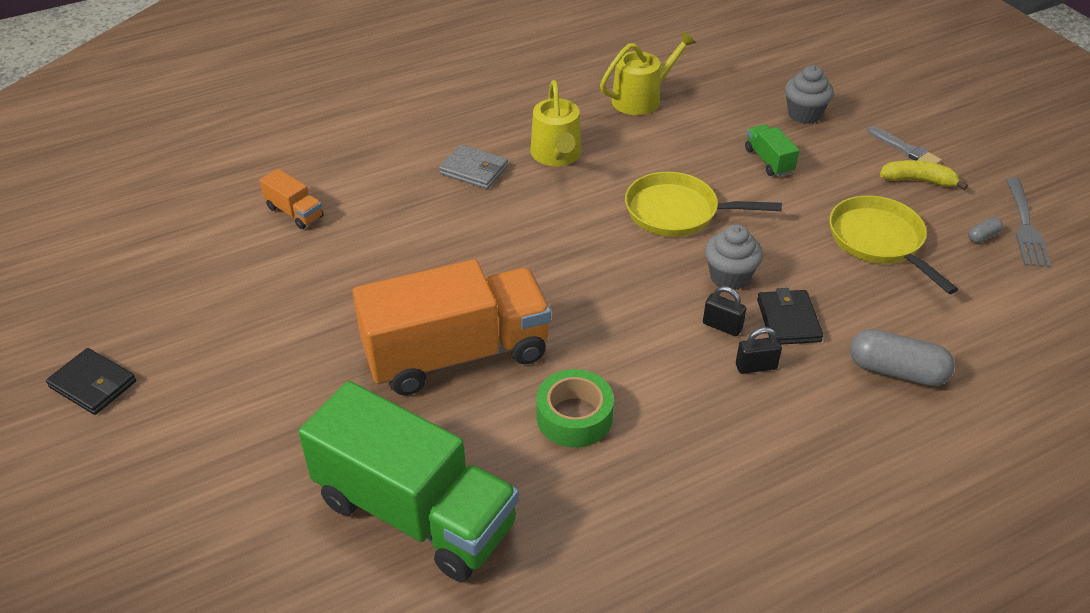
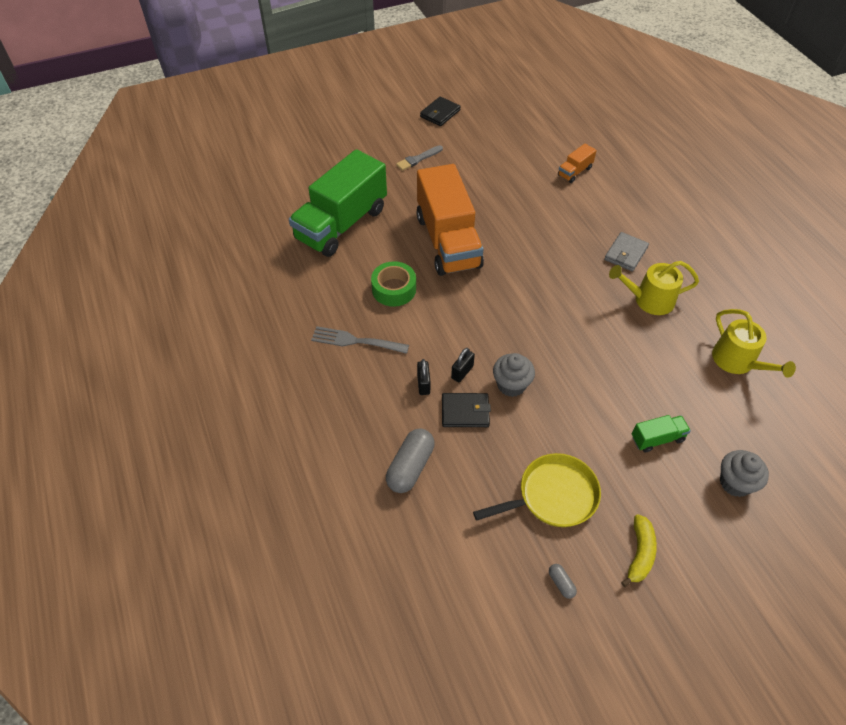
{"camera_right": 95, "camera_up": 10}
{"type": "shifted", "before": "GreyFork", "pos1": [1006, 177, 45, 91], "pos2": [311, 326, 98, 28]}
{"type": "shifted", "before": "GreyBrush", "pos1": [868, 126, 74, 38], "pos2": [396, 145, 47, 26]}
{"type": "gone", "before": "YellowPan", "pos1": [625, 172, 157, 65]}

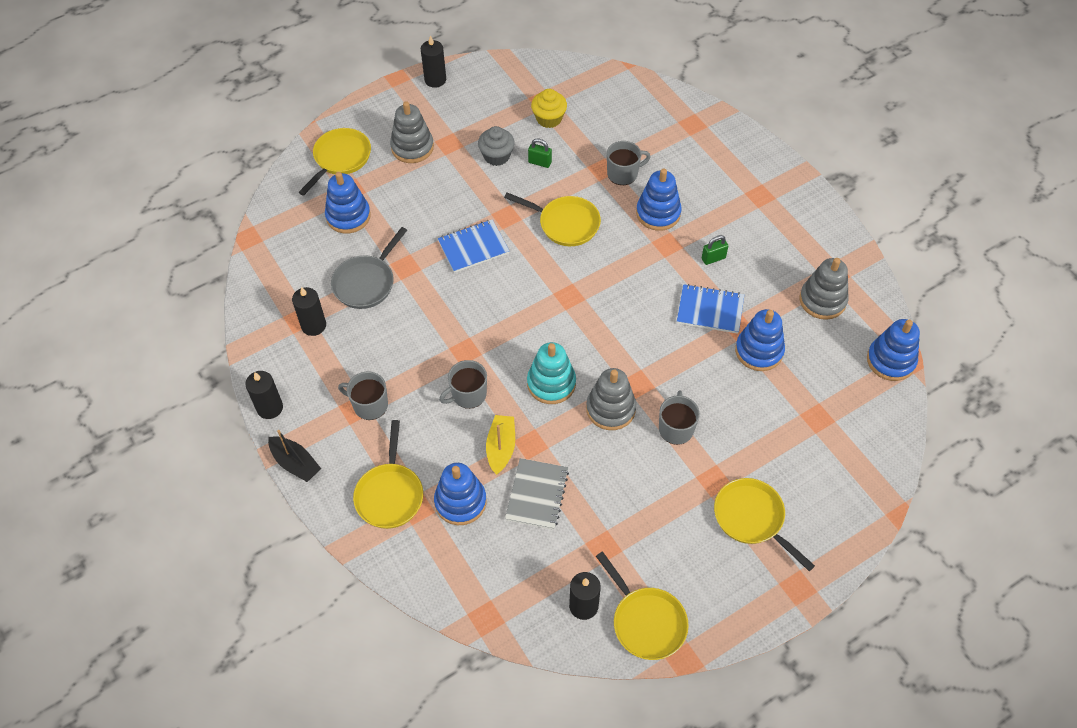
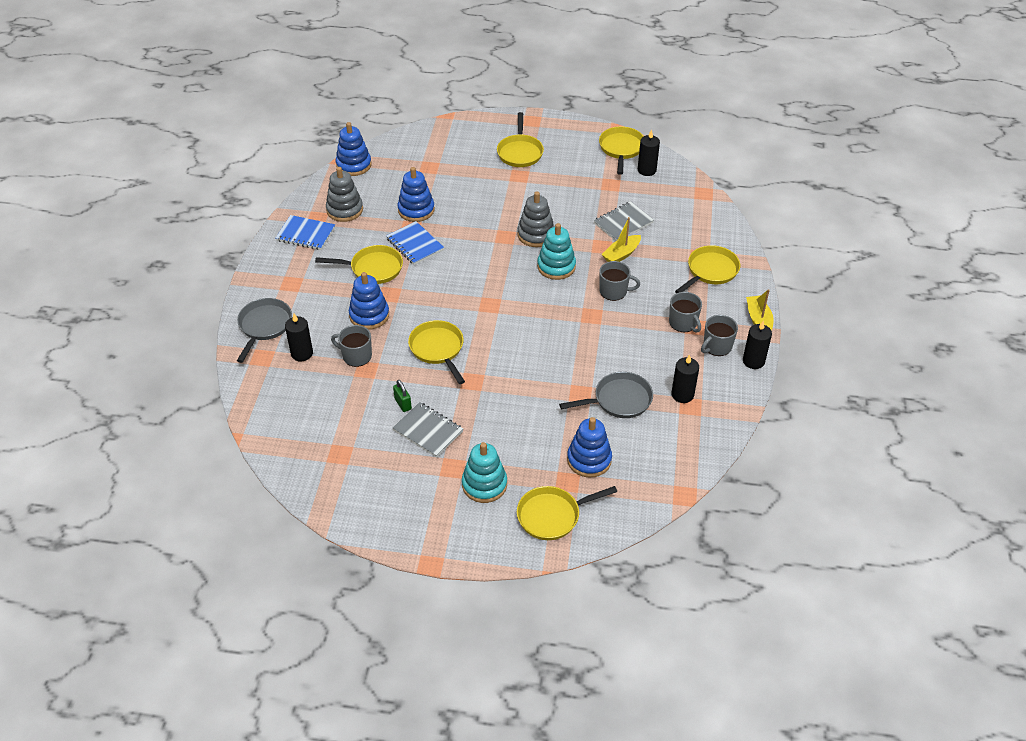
{"camera_right": -140, "camera_up": -10}
{"type": "new", "after": "GreyPan", "pos2": [237, 298, 55, 65]}
{"type": "shifted", "before": "BlueNotebook", "pos1": [438, 219, 71, 54], "pos2": [276, 215, 59, 35]}
{"type": "shifted", "before": "BlackCandle", "pos1": [421, 36, 25, 52], "pos2": [285, 314, 28, 47]}
{"type": "swapped", "before": "GreenPadlock", "after": "YellowPan", "pos1": [702, 235, 26, 30], "pos2": [315, 245, 88, 39]}
{"type": "swapped", "before": "GreyCupcake", "after": "GreyNotebook", "pos1": [478, 126, 37, 40], "pos2": [393, 402, 70, 56]}
{"type": "repainted", "before": "GreyStackingToy", "after": "TurquoiseStackingToy", "pos1": [390, 101, 44, 62], "pos2": [462, 442, 45, 61]}
{"type": "shifted", "before": "GreyMug", "pos1": [659, 390, 41, 55], "pos2": [701, 315, 37, 41]}
{"type": "repainted", "before": "BlackBoat", "after": "YellowBoat", "pos1": [268, 430, 53, 52], "pos2": [746, 289, 28, 41]}
{"type": "gone", "before": "BlueStackingToy", "pos1": [434, 463, 53, 62]}
{"type": "gone", "before": "YellowCupcake", "pos1": [531, 89, 36, 39]}

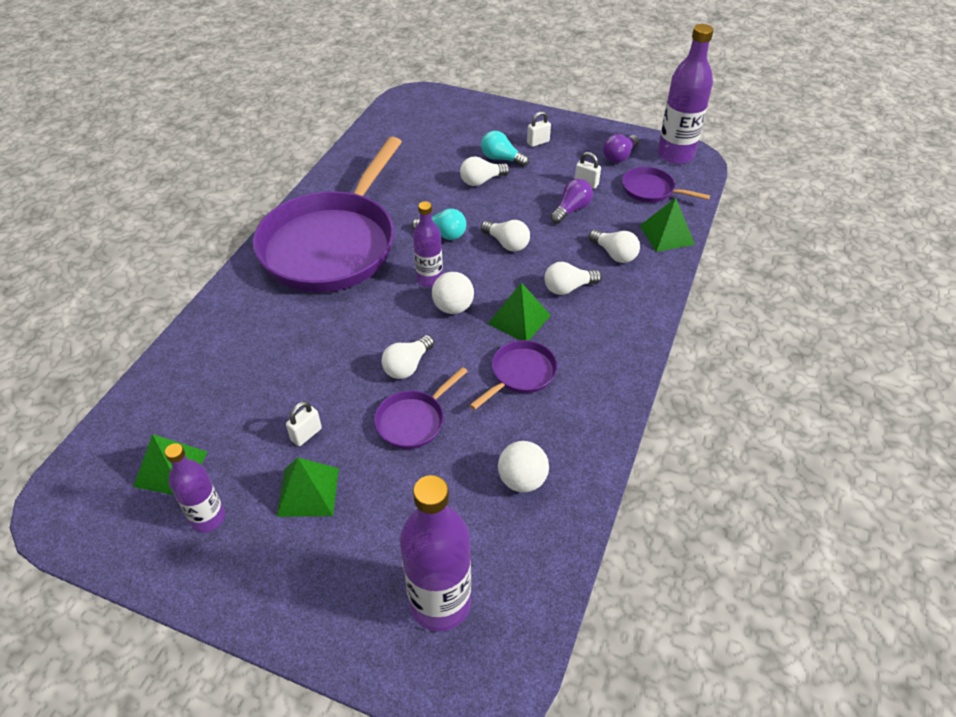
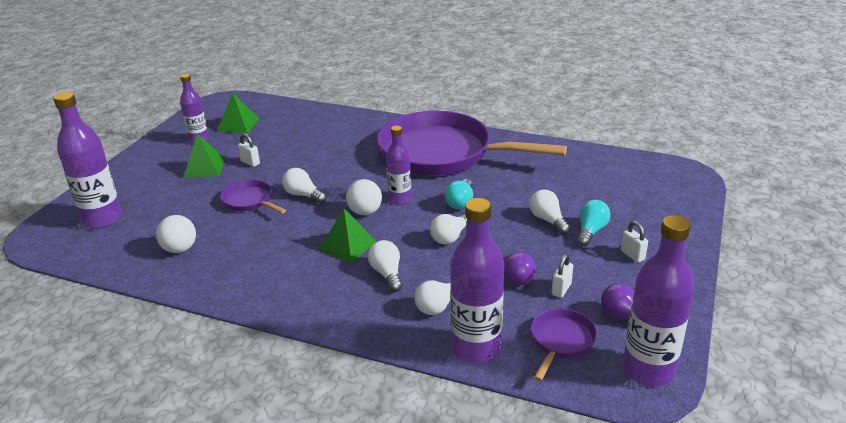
{"camera_right": 90, "camera_up": -15}
{"type": "swapped", "before": "GreenPyramid", "after": "PurpleBottle", "pos1": [640, 198, 55, 54], "pos2": [450, 198, 54, 166]}
{"type": "gone", "before": "PurplePan", "pos1": [469, 340, 89, 70]}

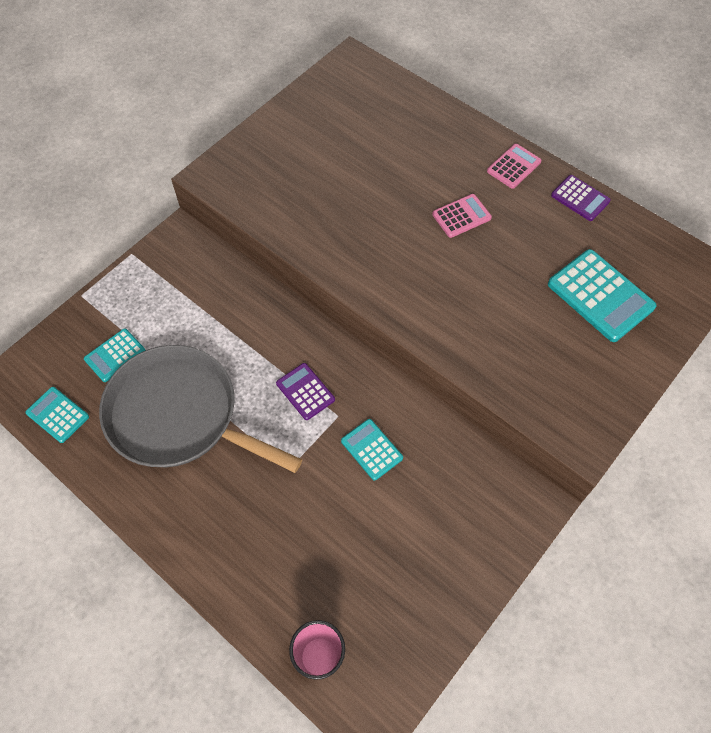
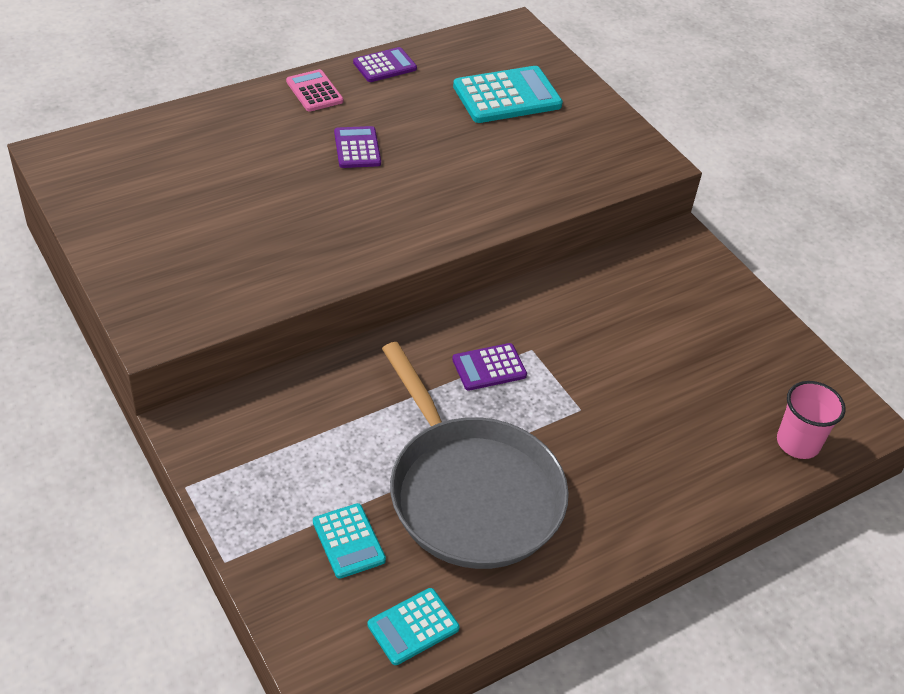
{"camera_right": -75, "camera_up": -15}
{"type": "repainted", "before": "PinkCalculator", "after": "PurpleCalculator", "pos1": [432, 194, 60, 44], "pos2": [334, 126, 47, 42]}
{"type": "rotated", "before": "GreyPan", "pos1": [99, 345, 203, 128], "pos2": [382, 342, 187, 227], "turn": -75}
{"type": "gone", "before": "TurquoiseCalculator", "pos1": [341, 419, 62, 62]}

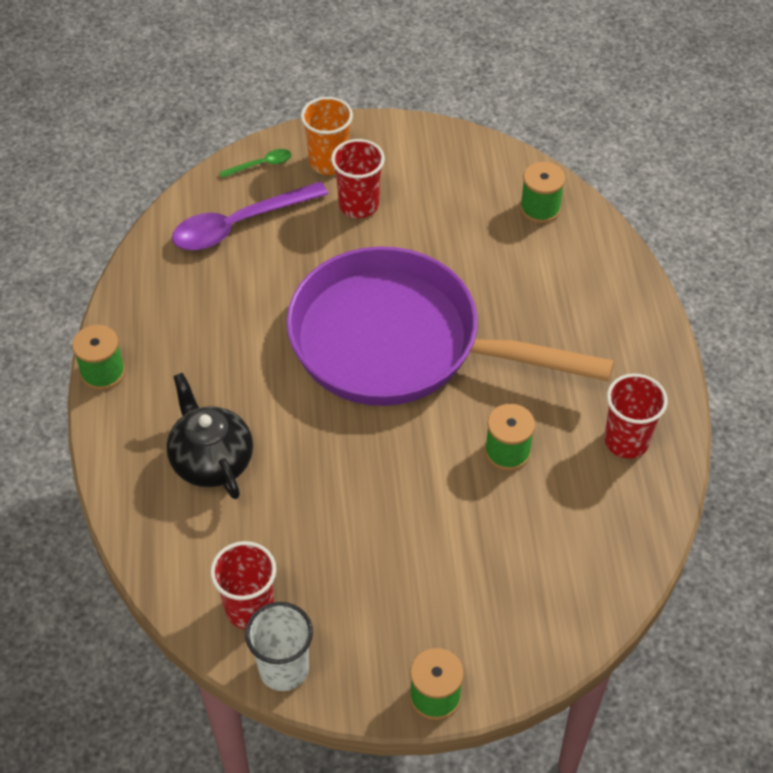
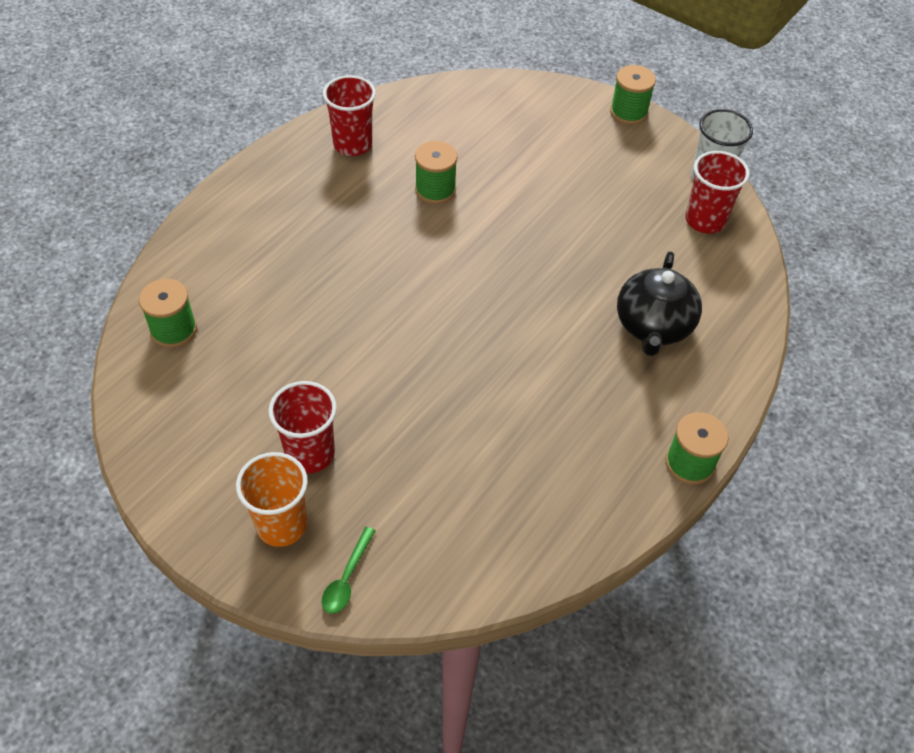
{"camera_right": -140, "camera_up": 0}
{"type": "rotated", "before": "GreenSpoon", "pos1": [219, 149, 72, 29], "pos2": [322, 527, 54, 87], "turn": -90}
{"type": "gone", "before": "PurpleSpoon", "pos1": [172, 182, 156, 68]}
{"type": "gone", "before": "PurplePan", "pos1": [286, 246, 328, 160]}

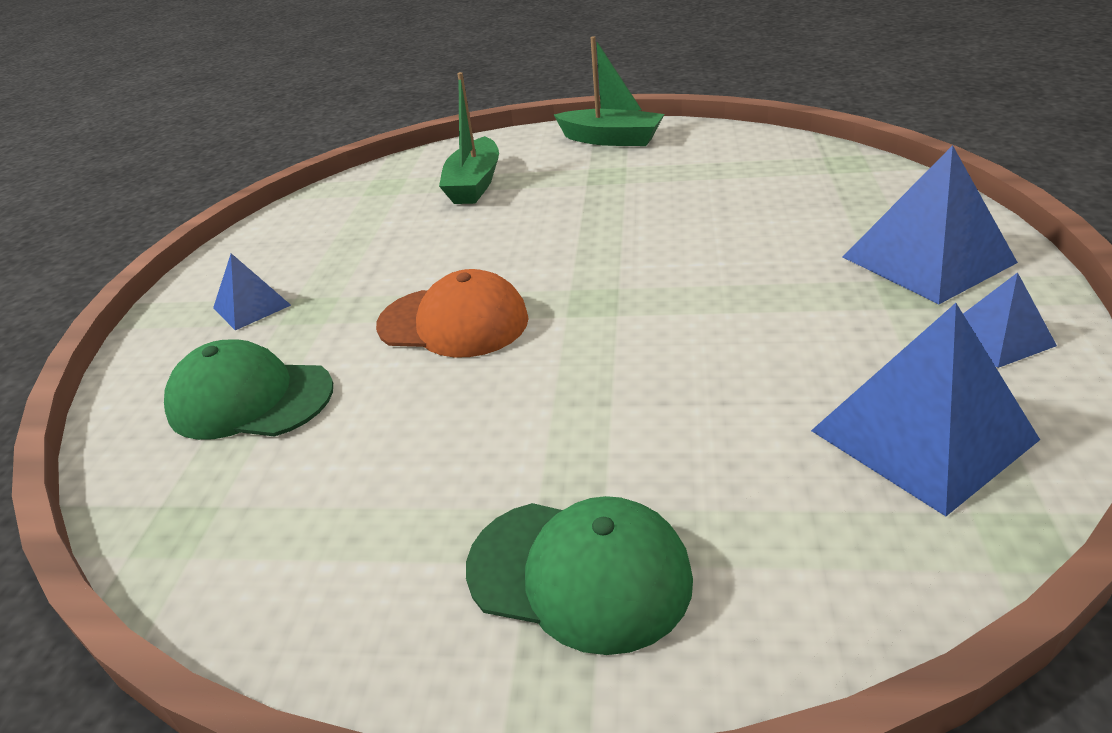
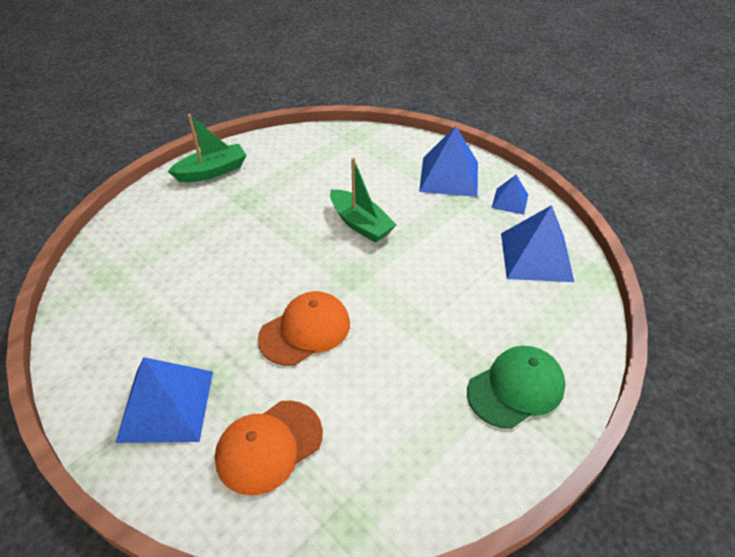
{"camera_right": -55, "camera_up": 10}
{"type": "scaled", "before": "BluePyramid", "pos1": [213, 253, 78, 77], "pos2": [116, 357, 97, 86], "scale": 1.83}
{"type": "repainted", "before": "GreenCap", "after": "OrangeCap", "pos1": [164, 340, 169, 100], "pos2": [215, 400, 108, 95]}
{"type": "shifted", "before": "GreenBoat", "pos1": [439, 72, 60, 132], "pos2": [330, 158, 67, 85]}

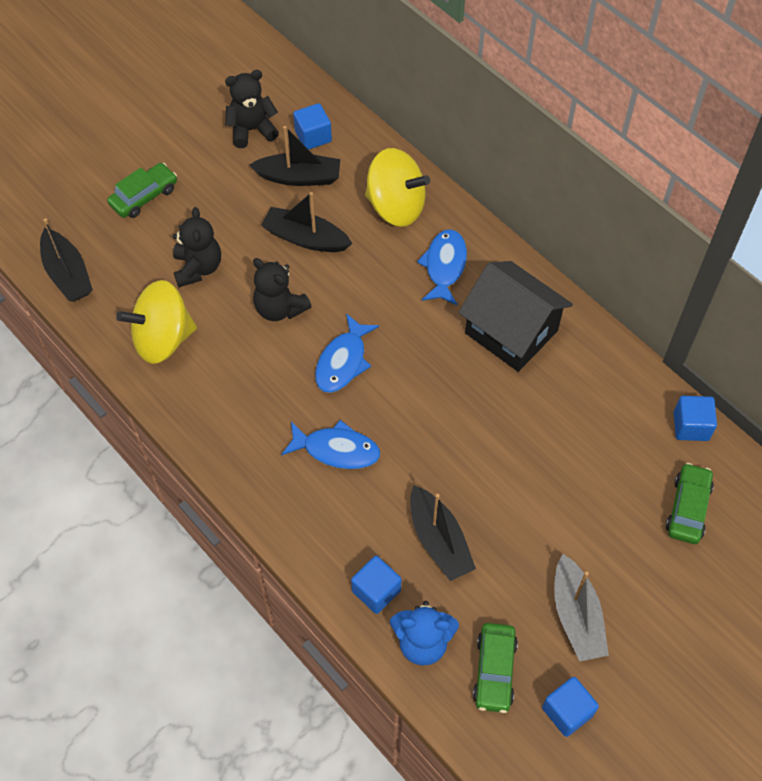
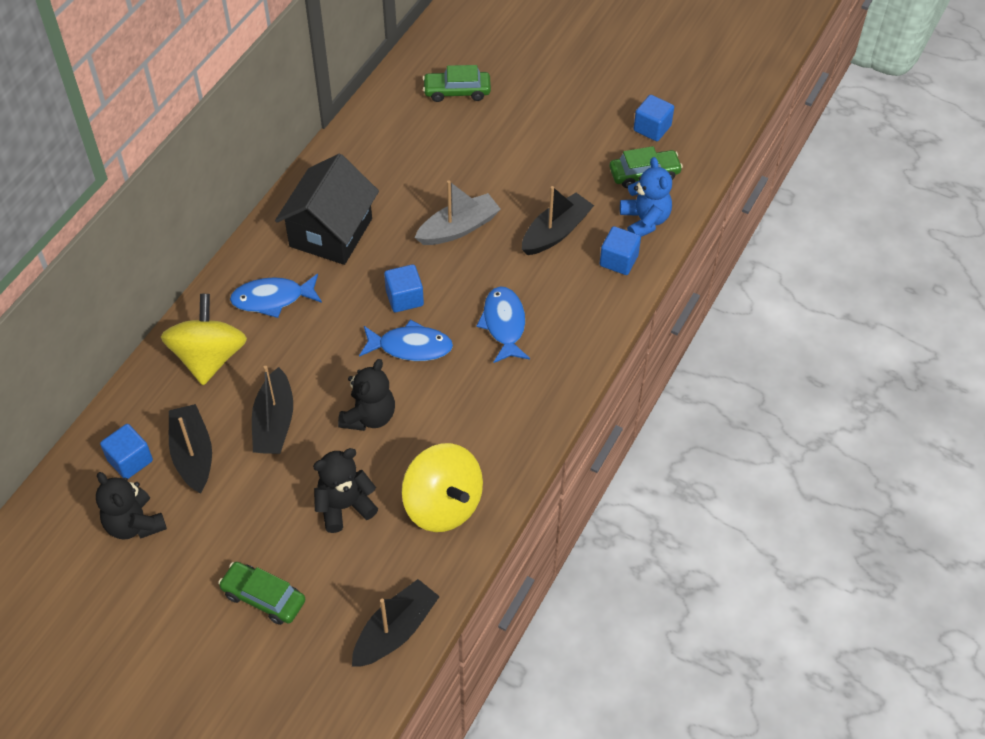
{"camera_right": -110, "camera_up": -5}
{"type": "shifted", "before": "BlueCube", "pos1": [674, 396, 43, 45], "pos2": [384, 264, 40, 48]}
{"type": "shifted", "before": "GreyBoat", "pos1": [554, 554, 55, 108], "pos2": [415, 180, 86, 65]}

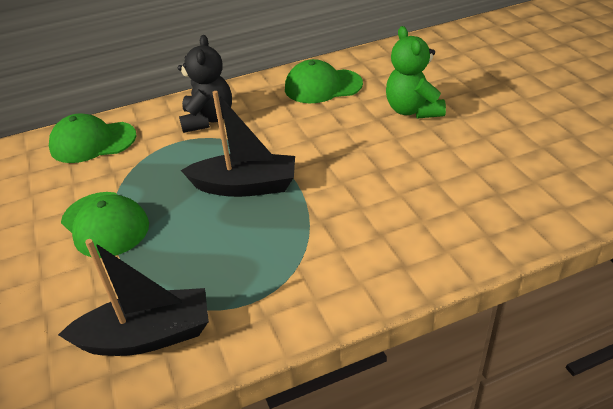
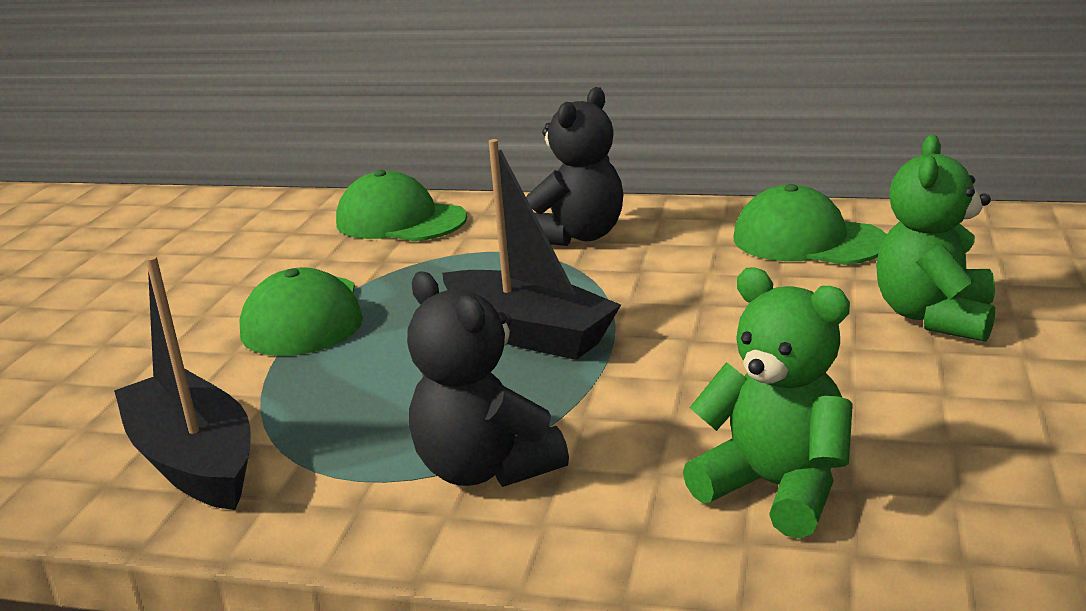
{"camera_right": 35, "camera_up": -15}
{"type": "rotated", "before": "BlackBoat", "pos1": [58, 239, 151, 117], "pos2": [114, 256, 137, 254], "turn": -150}
{"type": "new", "after": "BlackTeddyBear", "pos2": [407, 272, 162, 215]}
{"type": "new", "after": "GreenTeddyBear", "pos2": [683, 268, 170, 271]}

